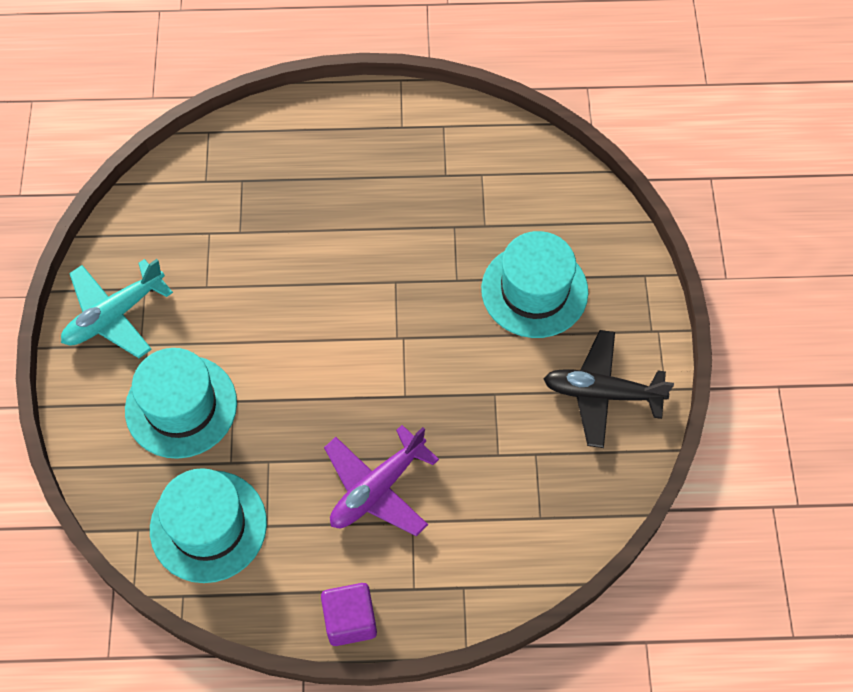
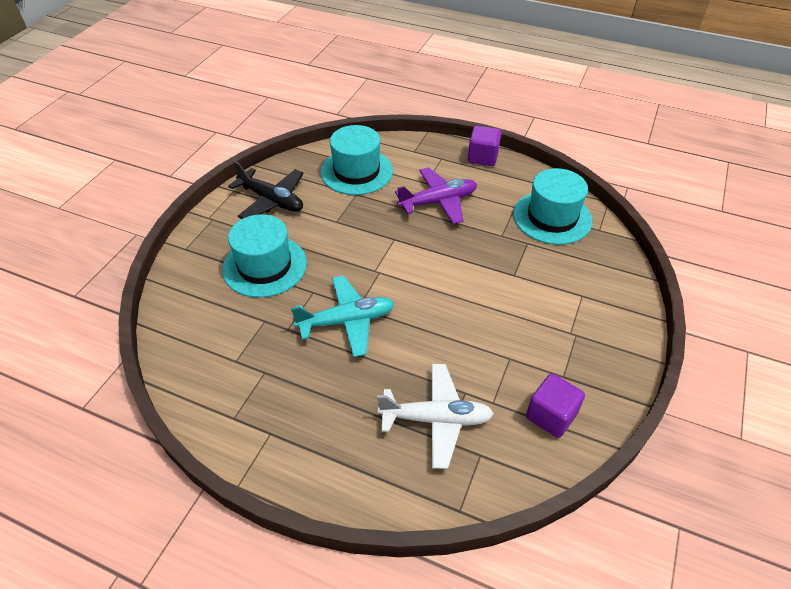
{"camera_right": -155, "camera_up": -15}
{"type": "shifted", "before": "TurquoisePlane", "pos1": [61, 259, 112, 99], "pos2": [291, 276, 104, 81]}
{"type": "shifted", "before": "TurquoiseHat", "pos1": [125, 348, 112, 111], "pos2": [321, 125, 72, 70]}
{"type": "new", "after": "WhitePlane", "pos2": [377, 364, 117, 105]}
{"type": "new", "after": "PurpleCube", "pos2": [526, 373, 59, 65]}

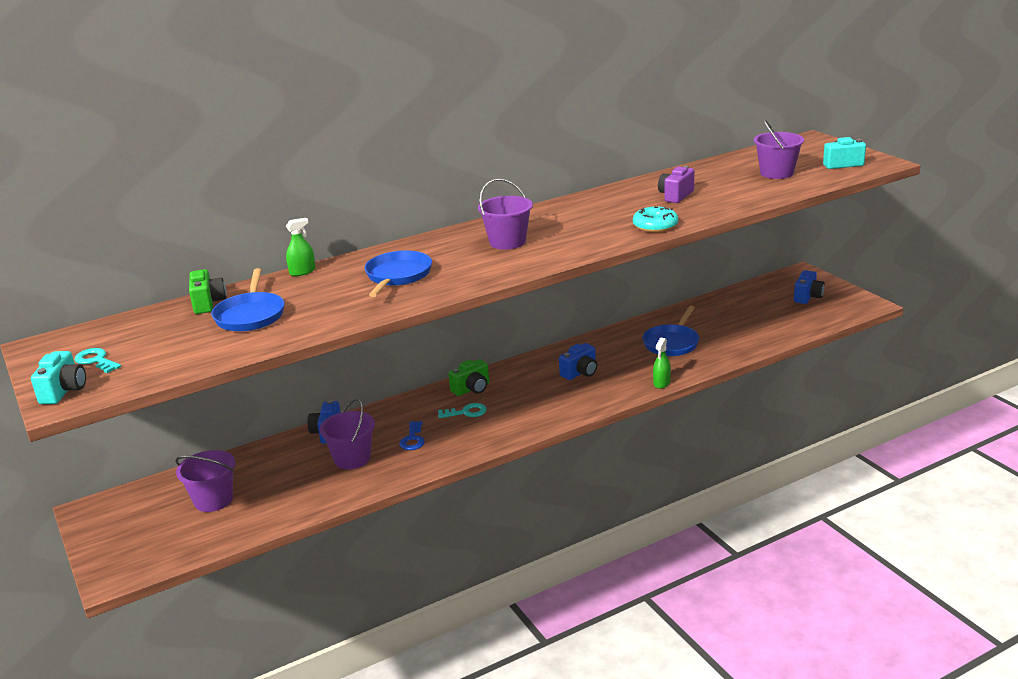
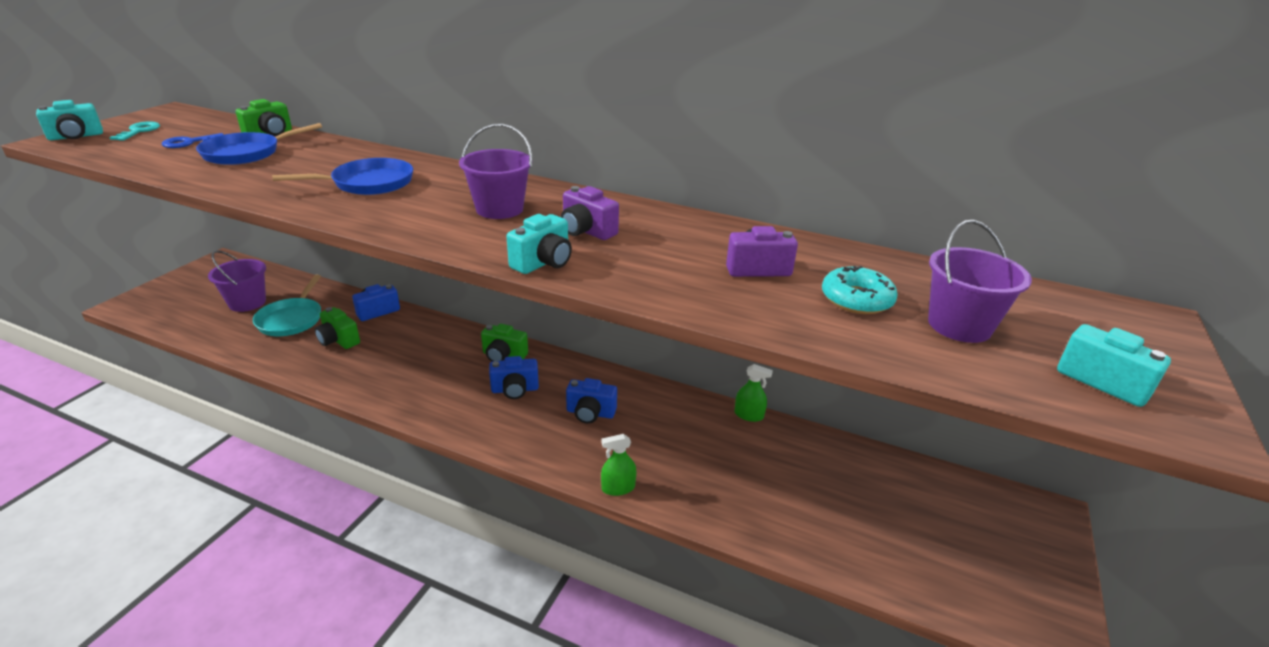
{"camera_right": 50, "camera_up": 5}
{"type": "shifted", "before": "BlueKey", "pos1": [399, 421, 26, 29], "pos2": [162, 133, 62, 15]}
{"type": "new", "after": "TurquoisePan", "pos2": [253, 275, 68, 61]}
{"type": "swapped", "before": "PurpleBucket", "after": "GreenCamera", "pos1": [319, 398, 56, 71], "pos2": [315, 307, 45, 42]}
{"type": "shifted", "before": "BlueCamera", "pos1": [794, 270, 31, 34], "pos2": [489, 356, 50, 43]}
{"type": "new", "after": "TurquoiseCamera", "pos2": [506, 214, 66, 60]}
{"type": "new", "after": "PurpleCamera", "pos2": [561, 186, 58, 54]}
{"type": "shifted", "before": "GreenSprayBottle", "pos1": [286, 218, 29, 58], "pos2": [734, 364, 39, 58]}
{"type": "shifted", "before": "TurquoiseDonut", "pos1": [633, 207, 45, 25], "pos2": [822, 266, 76, 48]}
{"type": "gone", "before": "TurquoiseKey", "pos1": [438, 403, 49, 15]}
{"type": "gone", "before": "BluePan", "pos1": [642, 306, 57, 50]}

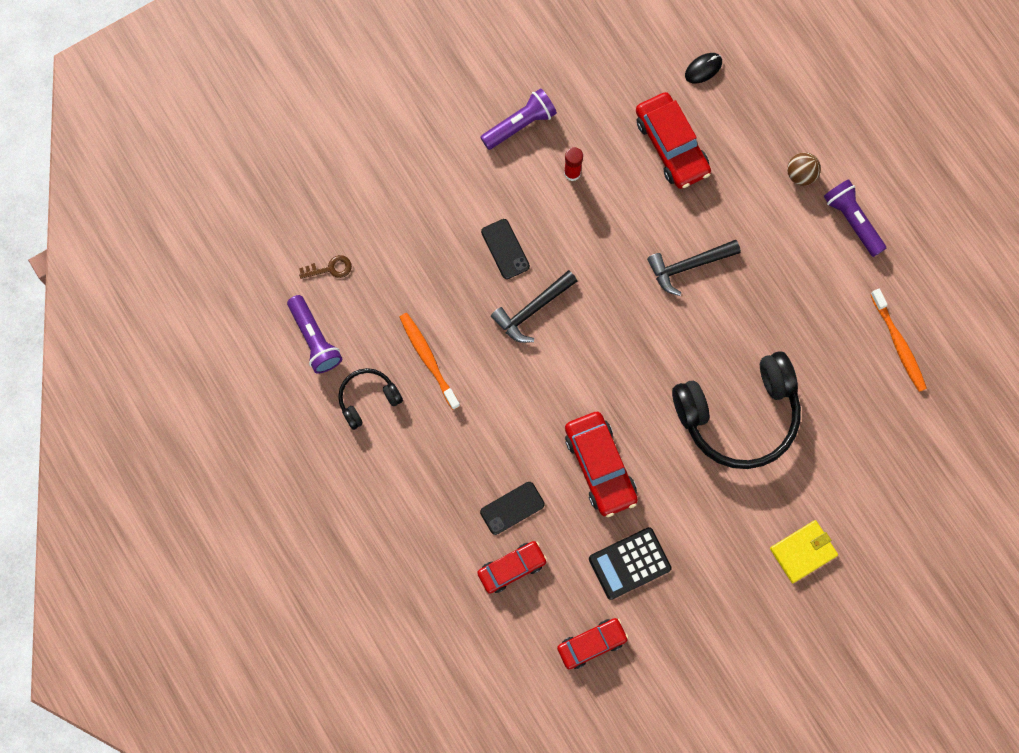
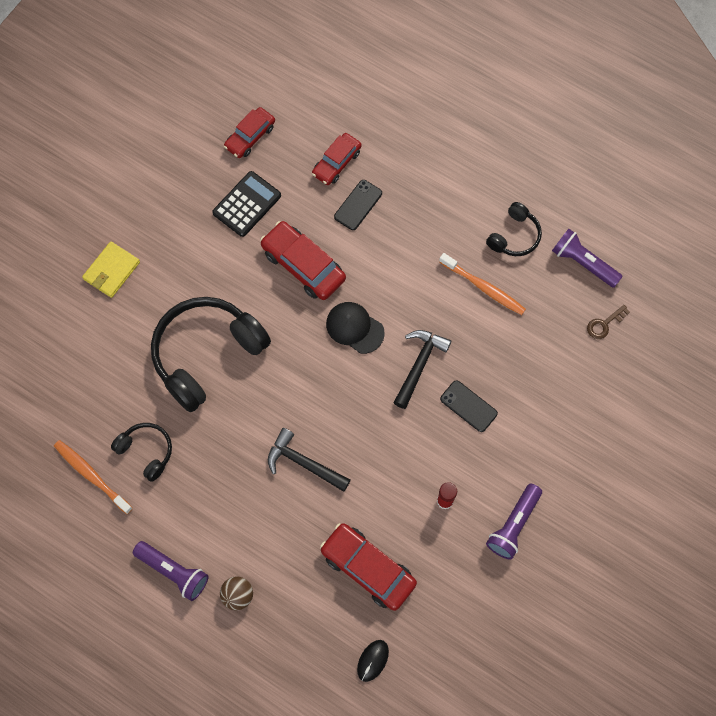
{"camera_right": 155, "camera_up": -5}
{"type": "new", "after": "BlackHeadphones", "pos2": [111, 423, 61, 59]}
{"type": "rotated", "before": "BlackHammer", "pos1": [647, 240, 94, 56], "pos2": [268, 428, 83, 64], "turn": -105}
{"type": "new", "after": "BlackCap", "pos2": [326, 302, 59, 52]}

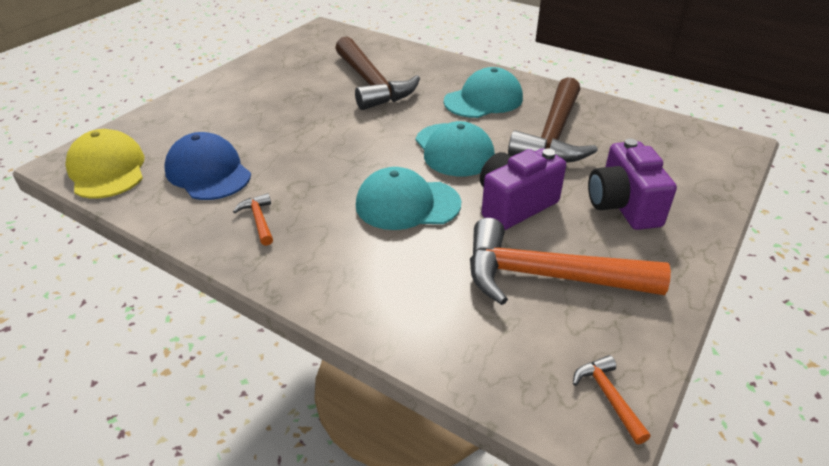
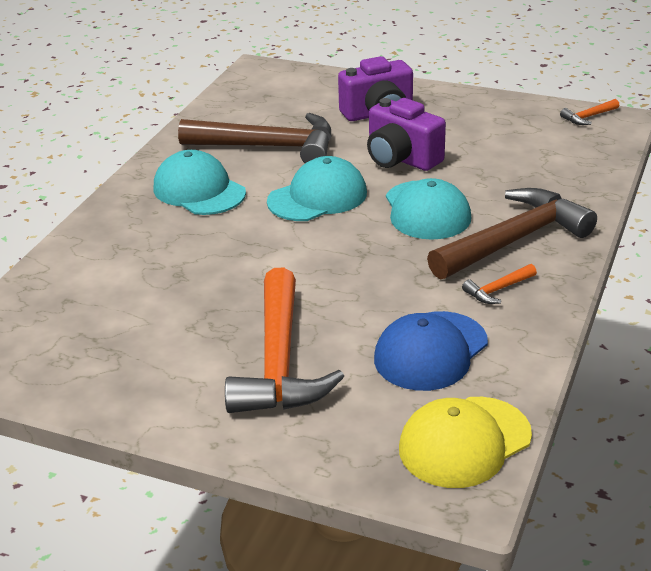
{"camera_right": -100, "camera_up": -5}
{"type": "shifted", "before": "OrangeHammer", "pos1": [470, 218, 201, 87], "pos2": [225, 268, 119, 145]}
{"type": "shifted", "before": "BrownHammer", "pos1": [335, 37, 85, 73], "pos2": [427, 188, 170, 91]}

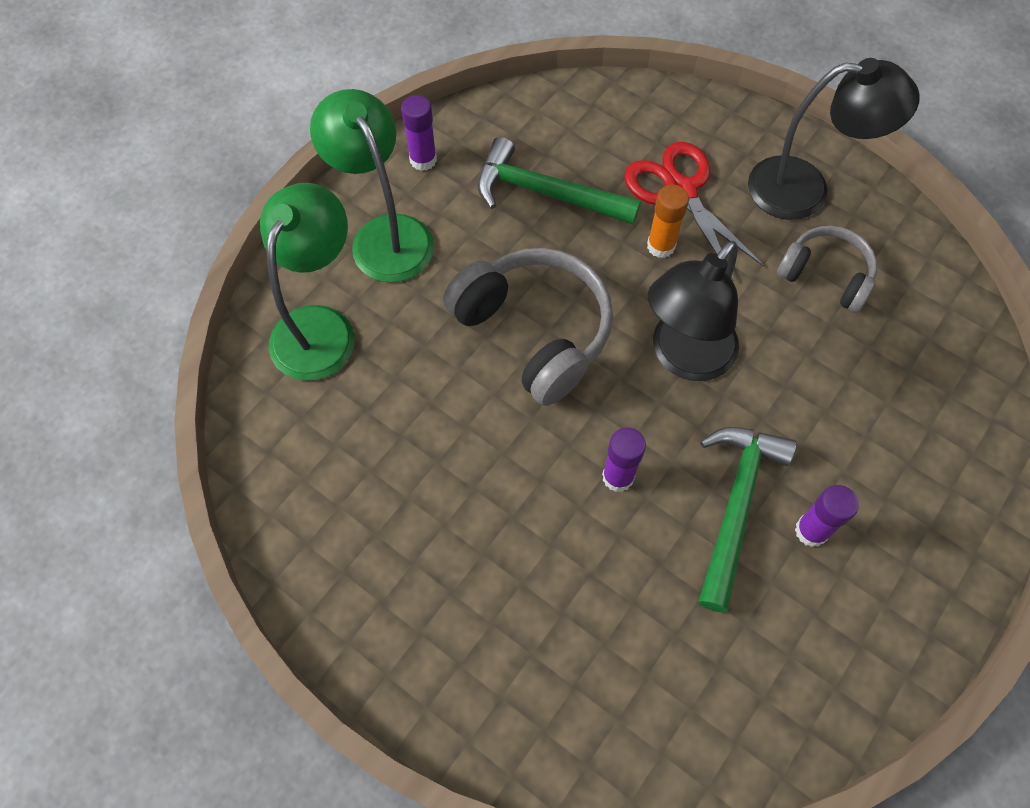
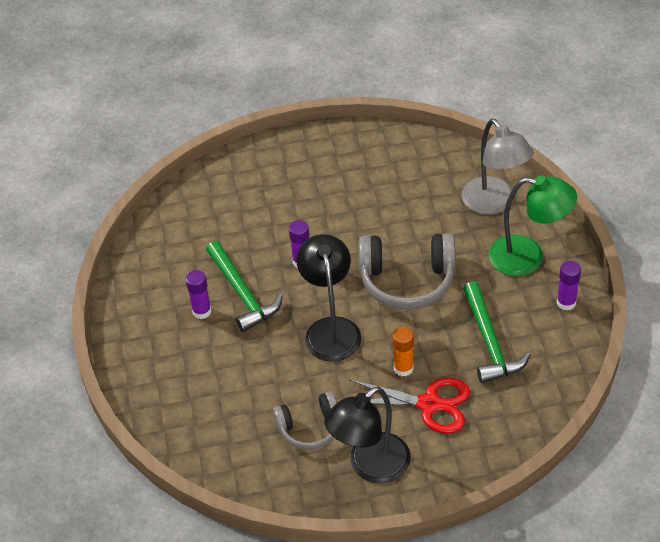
{"camera_right": 135, "camera_up": -15}
{"type": "repainted", "before": "GreenLamp", "after": "GreyLamp", "pos1": [260, 183, 95, 198], "pos2": [462, 119, 72, 96]}
{"type": "rotated", "before": "GreenHammer", "pos1": [477, 137, 164, 87], "pos2": [463, 281, 68, 102], "turn": 105}

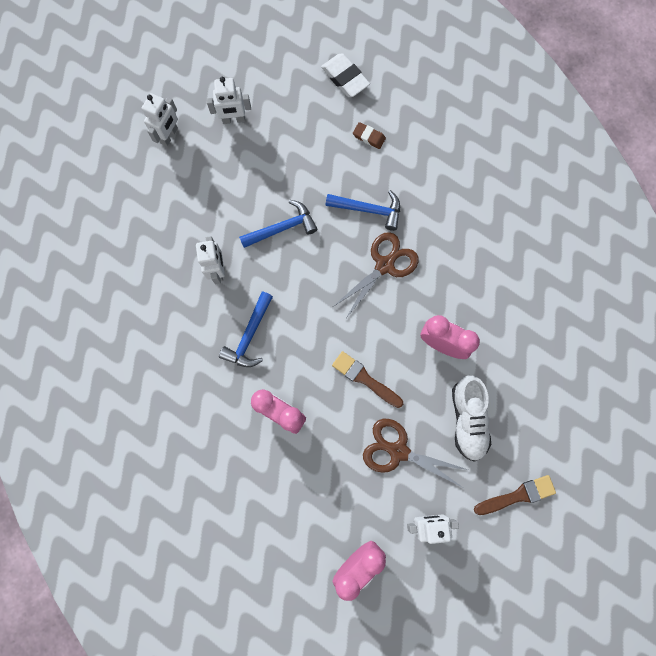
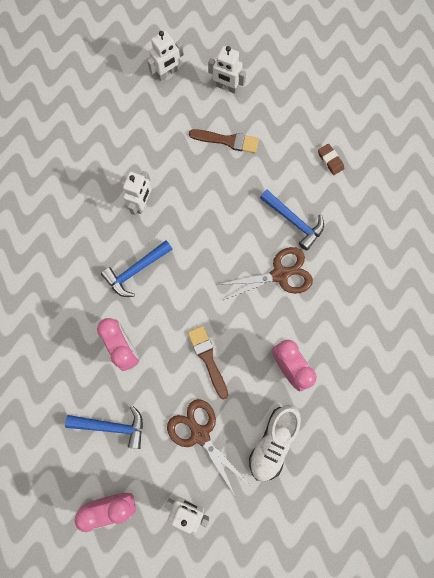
{"camera_right": 30, "camera_up": 0}
{"type": "shifted", "before": "BlueHammer", "pos1": [239, 200, 79, 48], "pos2": [65, 405, 78, 44]}
{"type": "shifted", "before": "BrownBrush", "pos1": [474, 475, 82, 40], "pos2": [189, 129, 70, 24]}
{"type": "gone", "before": "WhiteEraser", "pos1": [321, 53, 49, 44]}

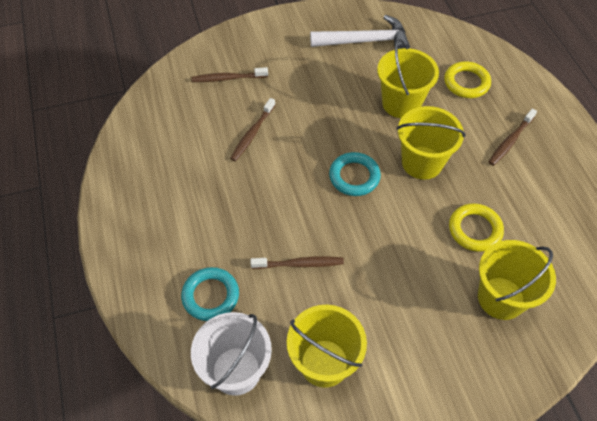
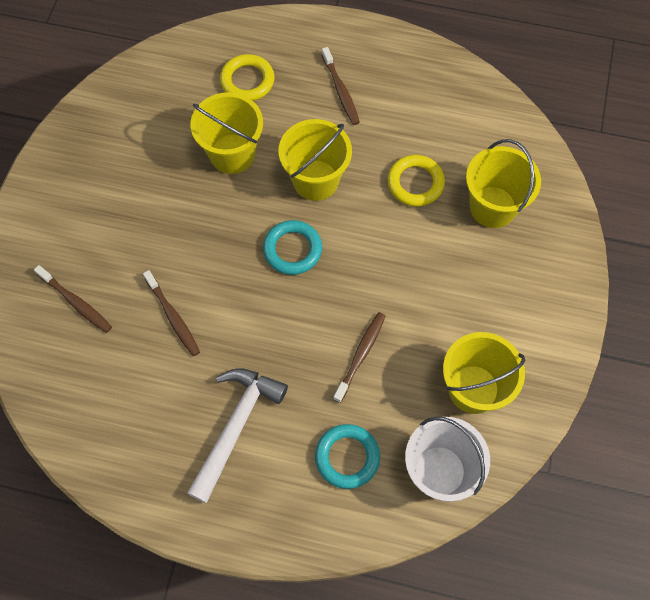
{"camera_right": -60, "camera_up": 10}
{"type": "rotated", "before": "BrownToothbrush", "pos1": [191, 67, 77, 15], "pos2": [34, 265, 78, 68], "turn": -75}
{"type": "shifted", "before": "WhiteHammer", "pos1": [310, 15, 100, 34], "pos2": [187, 368, 101, 135]}

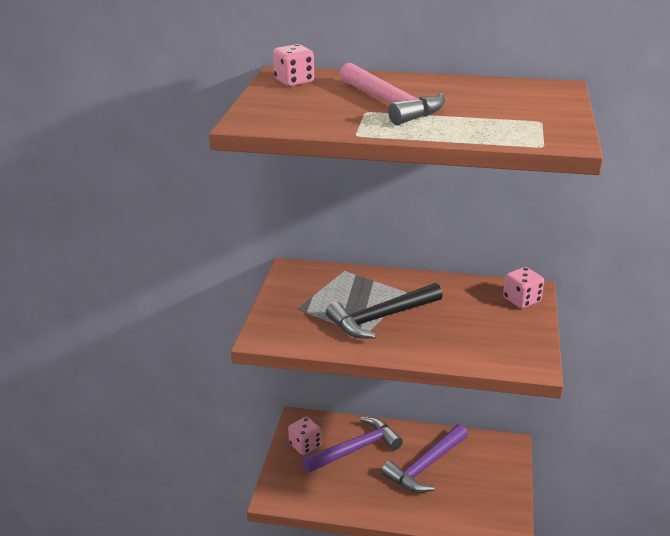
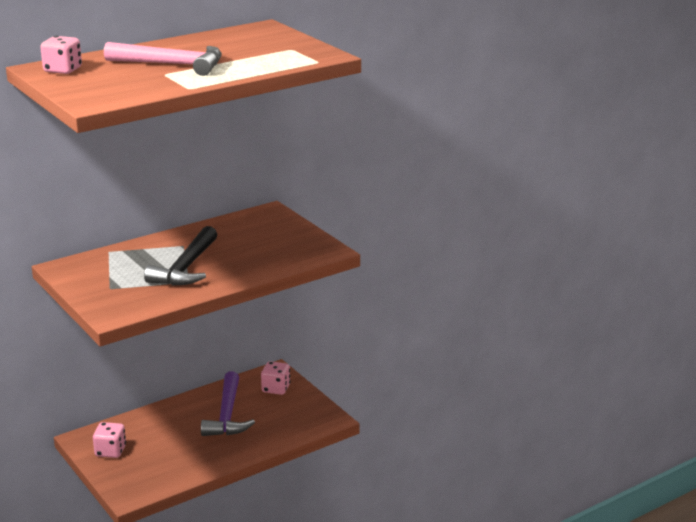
{"camera_right": -45, "camera_up": -5}
{"type": "shifted", "before": "PinkDice", "pos1": [503, 267, 41, 41], "pos2": [261, 361, 30, 34]}
{"type": "gone", "before": "PurpleHammer", "pos1": [302, 417, 101, 56]}

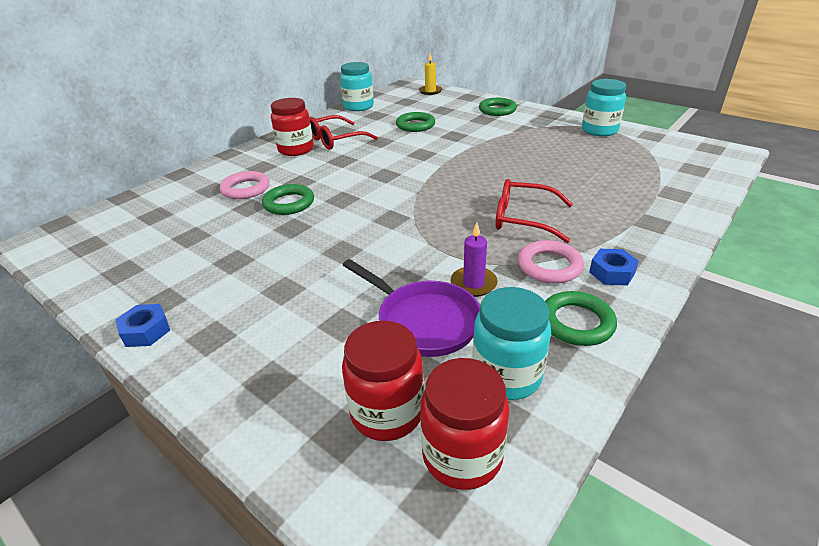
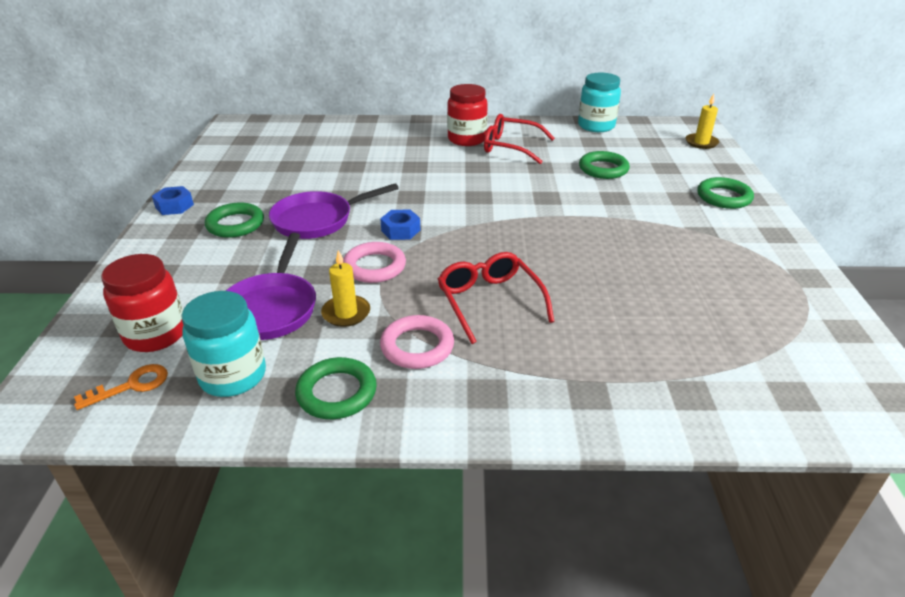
{"camera_right": 50, "camera_up": 0}
{"type": "swapped", "before": "RedJar", "after": "OrangeKey", "pos1": [420, 358, 90, 132], "pos2": [74, 364, 94, 46]}
{"type": "shifted", "before": "GreenRing", "pos1": [262, 184, 52, 31], "pos2": [205, 202, 59, 36]}
{"type": "new", "after": "PurplePan", "pos2": [269, 183, 130, 56]}
{"type": "repainted", "before": "PurpleCandle", "after": "YellowCandle", "pos1": [451, 222, 47, 75], "pos2": [321, 250, 49, 77]}
{"type": "shifted", "before": "PinkRing", "pos1": [220, 171, 50, 28], "pos2": [343, 242, 63, 41]}
{"type": "shifted", "before": "BlueNut", "pos1": [589, 249, 50, 37], "pos2": [380, 210, 40, 30]}
{"type": "gone", "before": "TurquoiseJar", "pos1": [582, 79, 44, 57]}

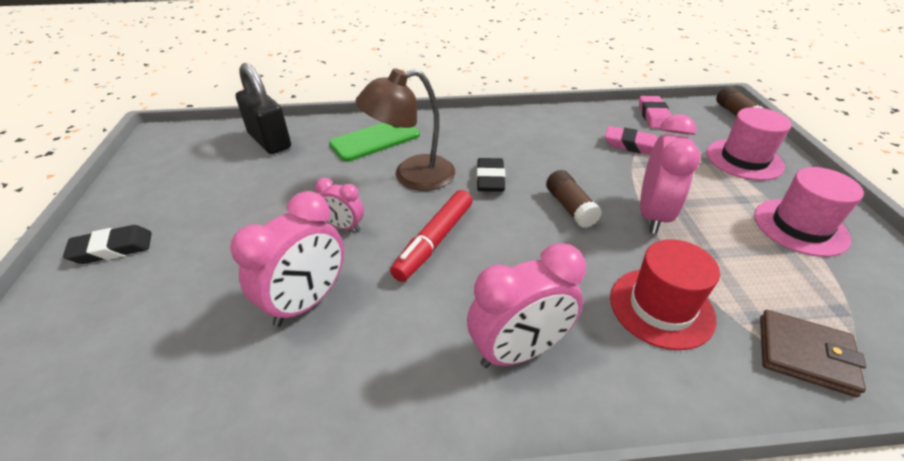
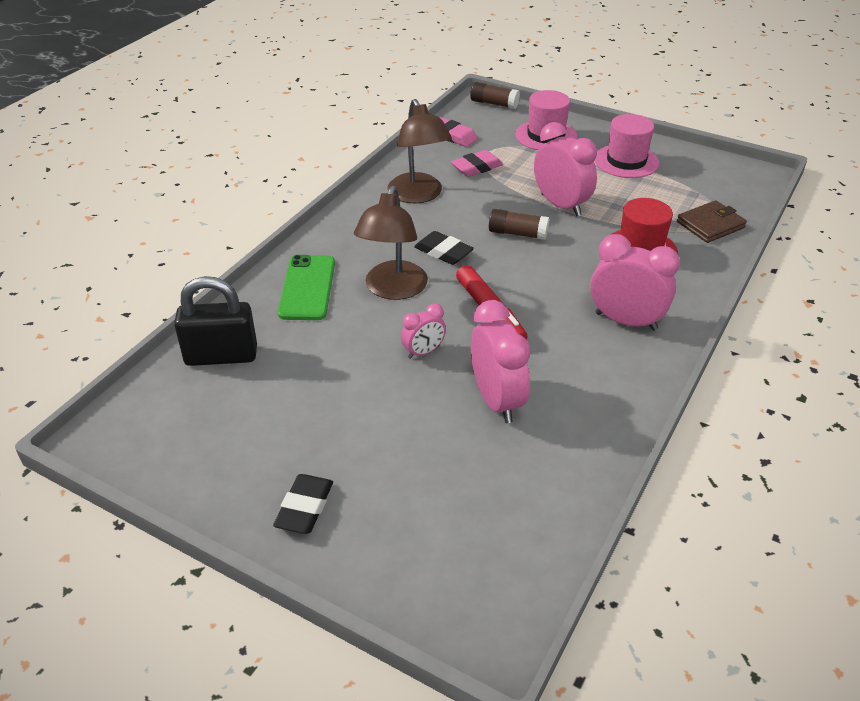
{"camera_right": -55, "camera_up": 0}
{"type": "new", "after": "BrownLamp", "pos2": [388, 99, 64, 104]}
{"type": "rotated", "before": "PinkClock", "pos1": [467, 243, 119, 125], "pos2": [590, 234, 90, 97], "turn": -75}

